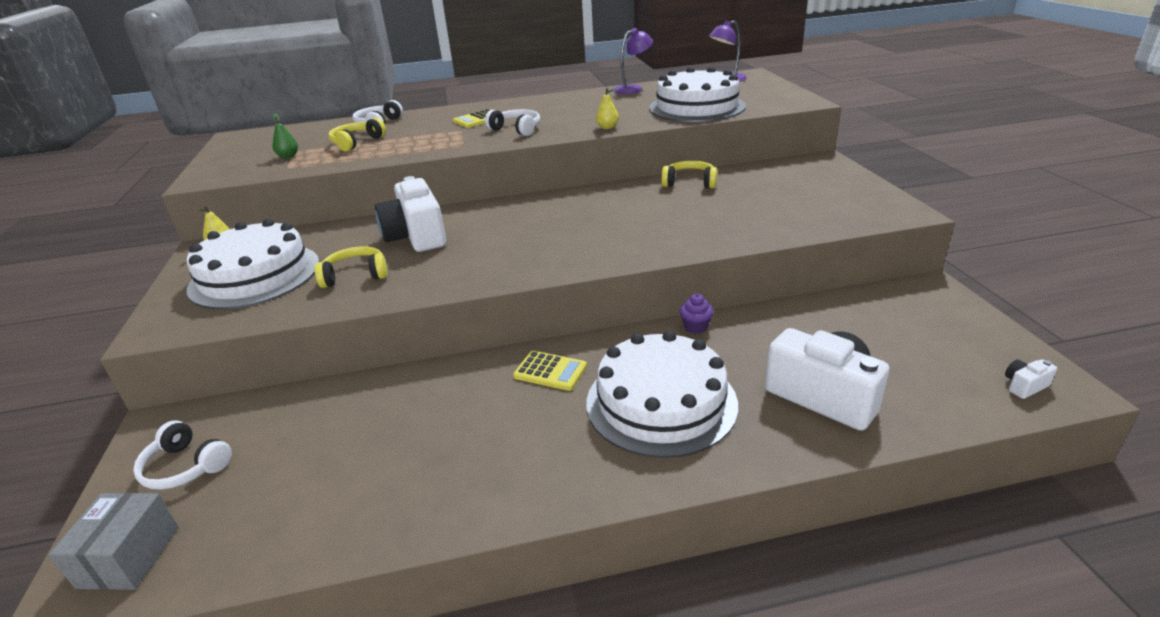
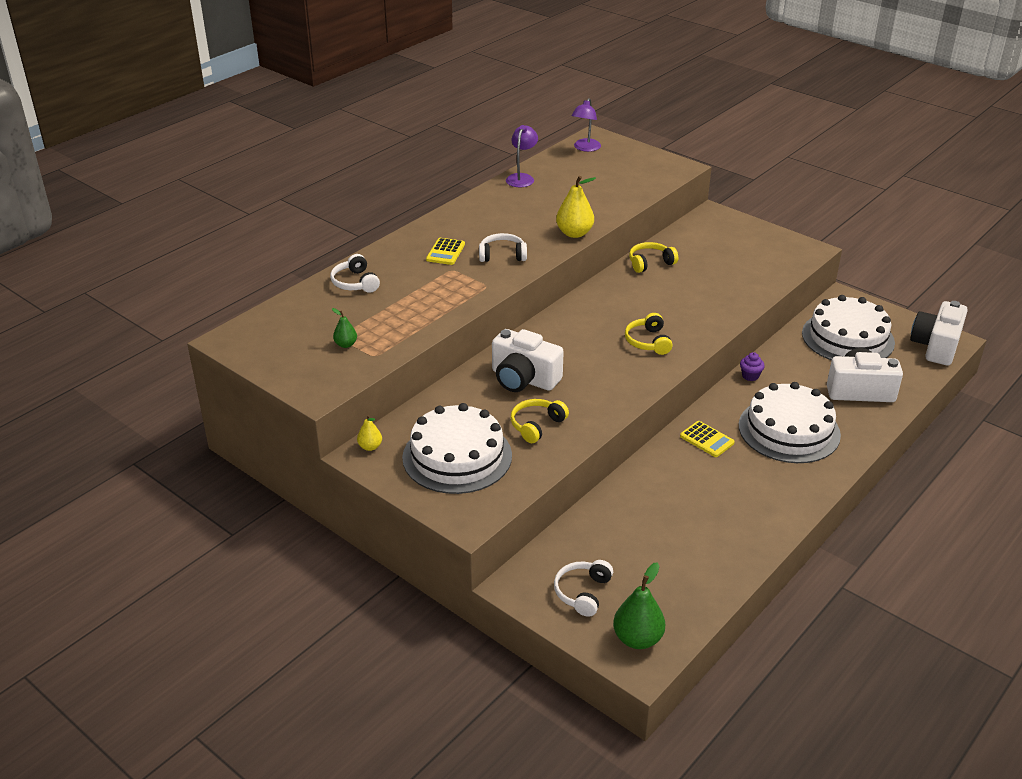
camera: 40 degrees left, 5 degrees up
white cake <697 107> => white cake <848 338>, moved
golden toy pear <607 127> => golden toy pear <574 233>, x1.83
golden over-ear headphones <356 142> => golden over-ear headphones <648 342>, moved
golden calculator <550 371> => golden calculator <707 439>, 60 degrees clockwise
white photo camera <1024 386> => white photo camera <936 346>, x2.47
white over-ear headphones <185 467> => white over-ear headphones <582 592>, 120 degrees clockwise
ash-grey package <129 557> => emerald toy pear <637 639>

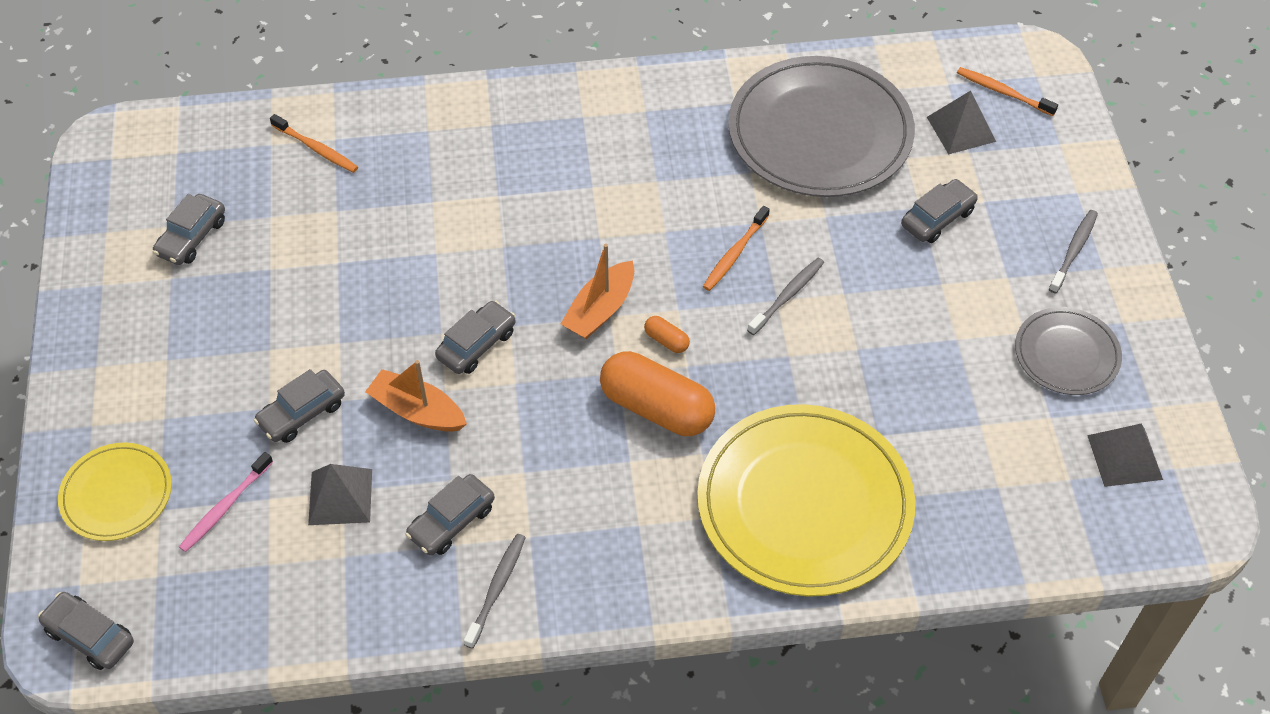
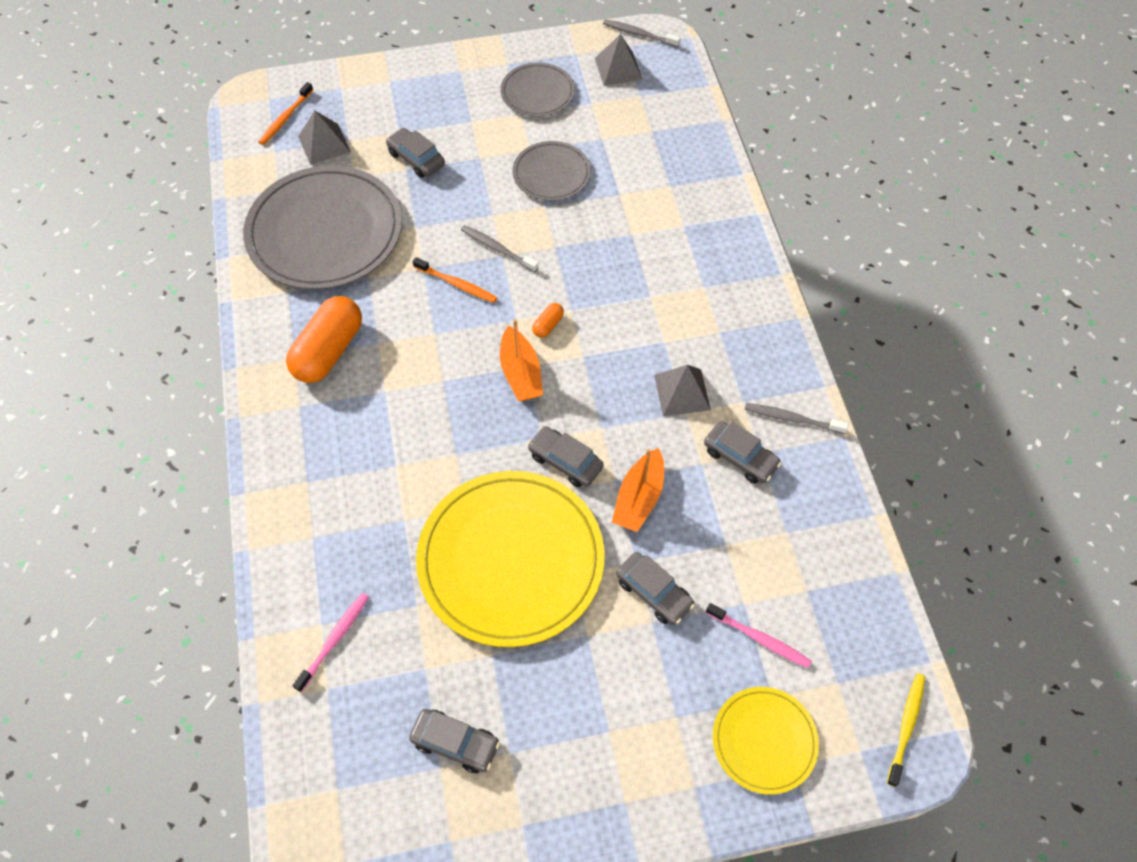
camera: 95 degrees left, 5 degrees up
bright orange dental brush <317 149> => rosy dental brush <335 639>
ash-grey dental brush <1074 250> => ash-grey dental brush <638 34>, moved
bright orange boat <600 310> => bright orange boat <520 373>, 45 degrees clockwise
bright orange pill <656 408> => bright orange pill <329 351>, moved
golden flat dish <804 504> => golden flat dish <511 560>, moved
ash-grey pyramid shape <340 496> => ash-grey pyramid shape <682 392>, moved
ash-grey automobile <90 636> => golden dental brush <906 726>
nothing => ash-grey flat dish <551 174>

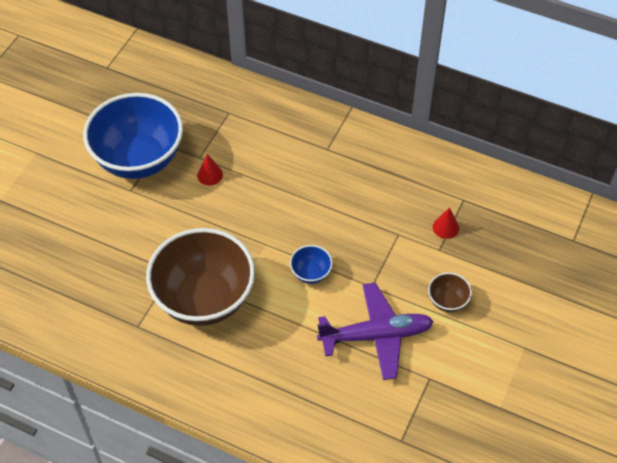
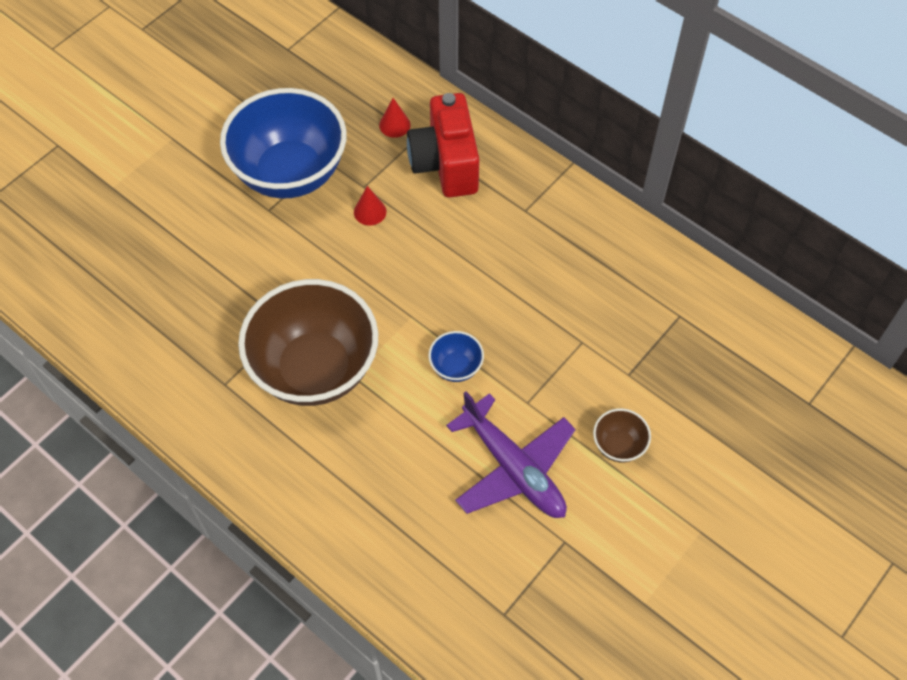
camera: 15 degrees right, 5 degrees up
red cone <445 227> => red cone <394 125>, moved
violet plane <376 335> => violet plane <514 468>, 45 degrees clockwise
nothing => red photo camera <445 164>

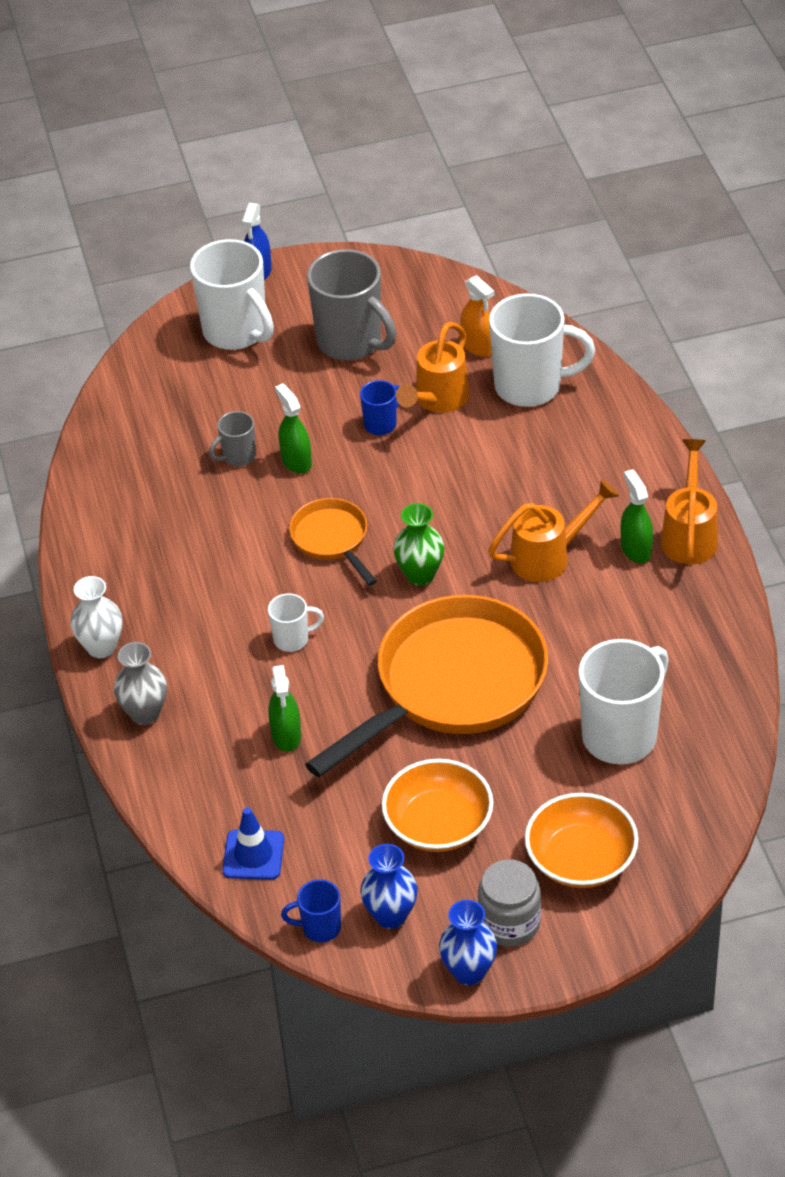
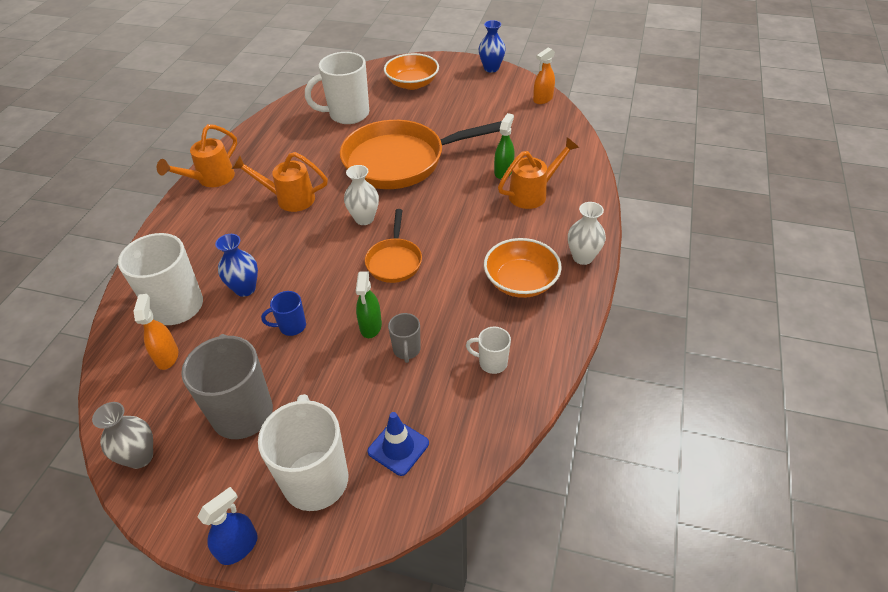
camera: 150 degrees left, 0 degrees up
bright orange watering pot <437 401> => bright orange watering pot <533 193>, moved
ash-grey coffee mug <238 457> => ash-grey coffee mug <406 350>, 90 degrees clockwise
emerald sprayer <636 549> => nothing
emerald vase <420 575> => white vase <364 219>
white coffee mug <292 639> => white coffee mug <492 363>, moved
ash-grey vase <145 713> => ash-grey vase <140 457>, moved
bright orange deep dish <438 824> => bright orange deep dish <521 281>, moved
blue traffic cone <253 855> => blue traffic cone <398 447>, moved
blue vase <390 915> => blue vase <245 289>, moved
ash-grey preserve jar <509 923> => nothing
blue coffee mug <320 928> => bright orange sprayer <542 99>

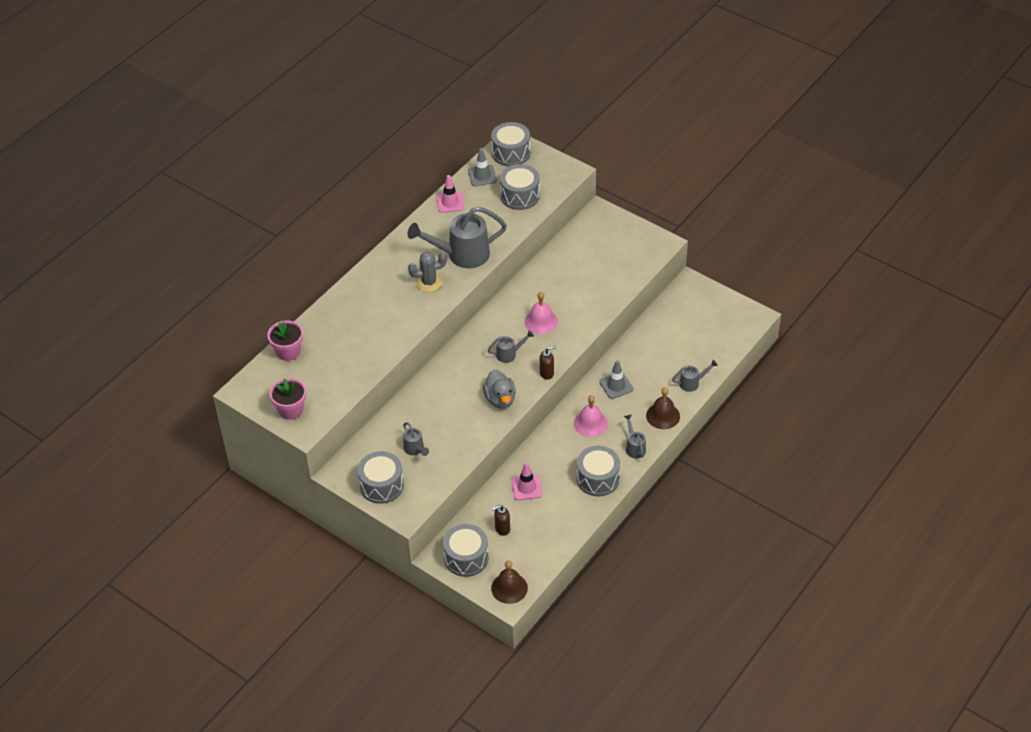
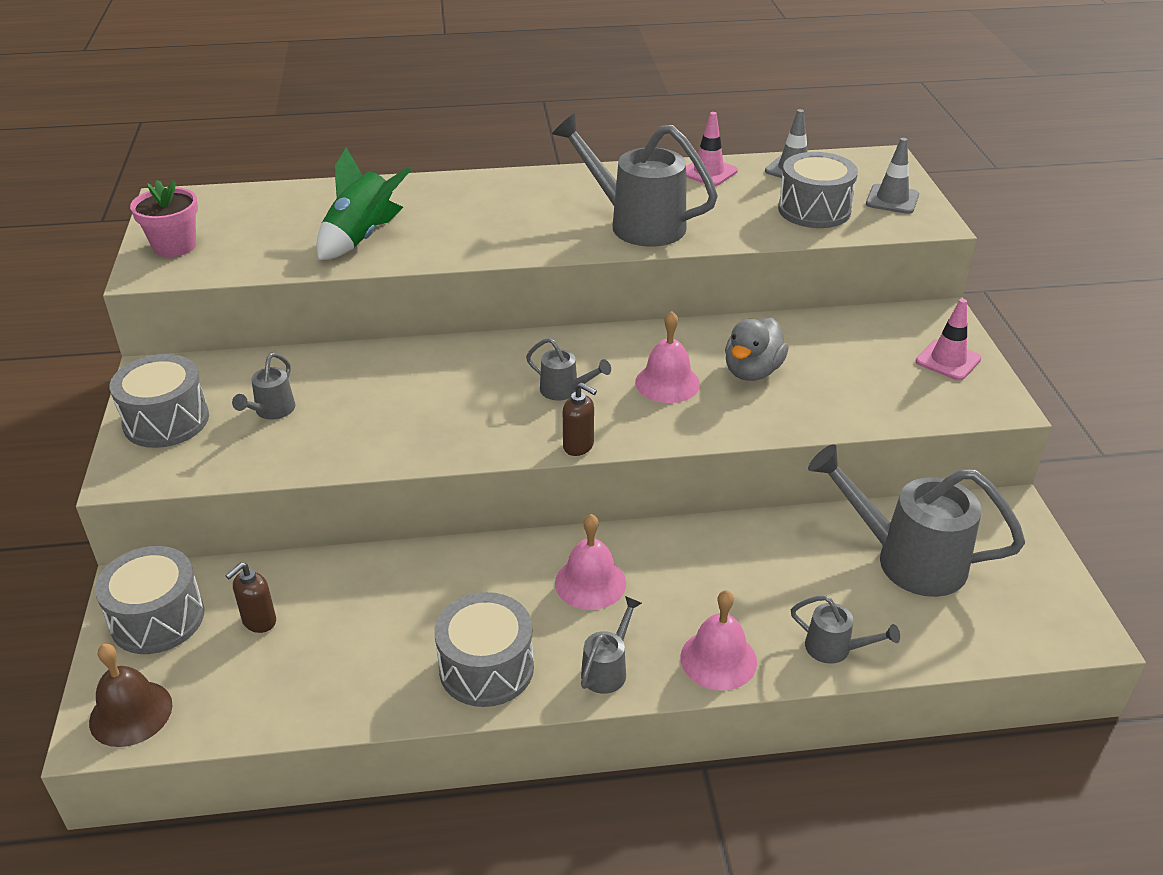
camera: 45 degrees right, 10 degrees down
ash-grey drum <511 153> => nothing
ash-grey cactus <429 282> => nothing
rosy flower pot <288 351> => nothing
ash-grey traffic cone <616 385> => ash-grey traffic cone <892 199>, moved
ash-grey duck <500 399> => ash-grey duck <752 371>, moved
dark brown bell <663 416> => rosy bell <718 659>
rosy traffic cone <526 487> => rosy traffic cone <948 360>, moved
dark brown pump bottle <502 529> => dark brown pump bottle <259 621>, 75 degrees counterclockwise
nothing => emerald spaceship <362 237>
nothing => ash-grey watering pot <907 559>

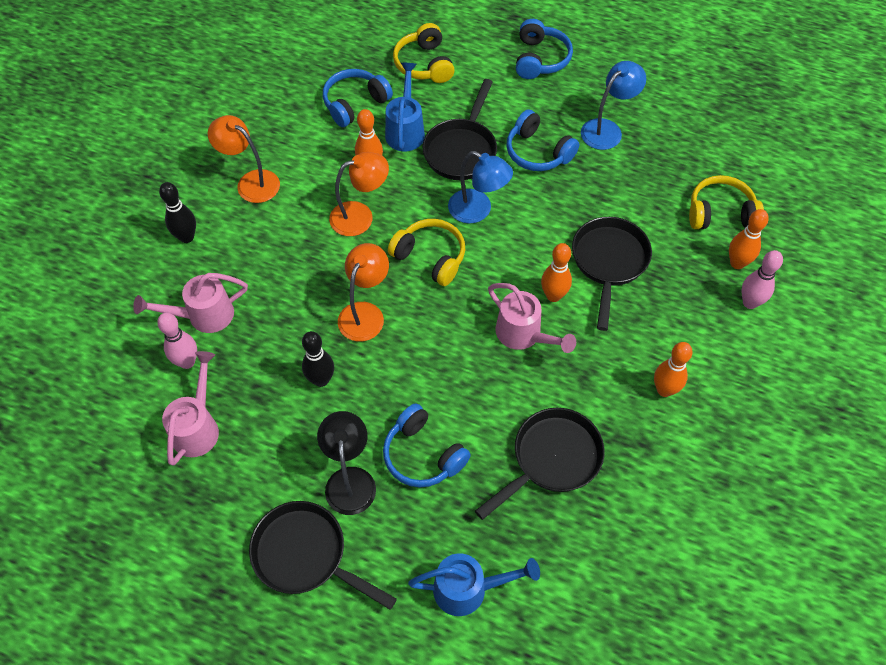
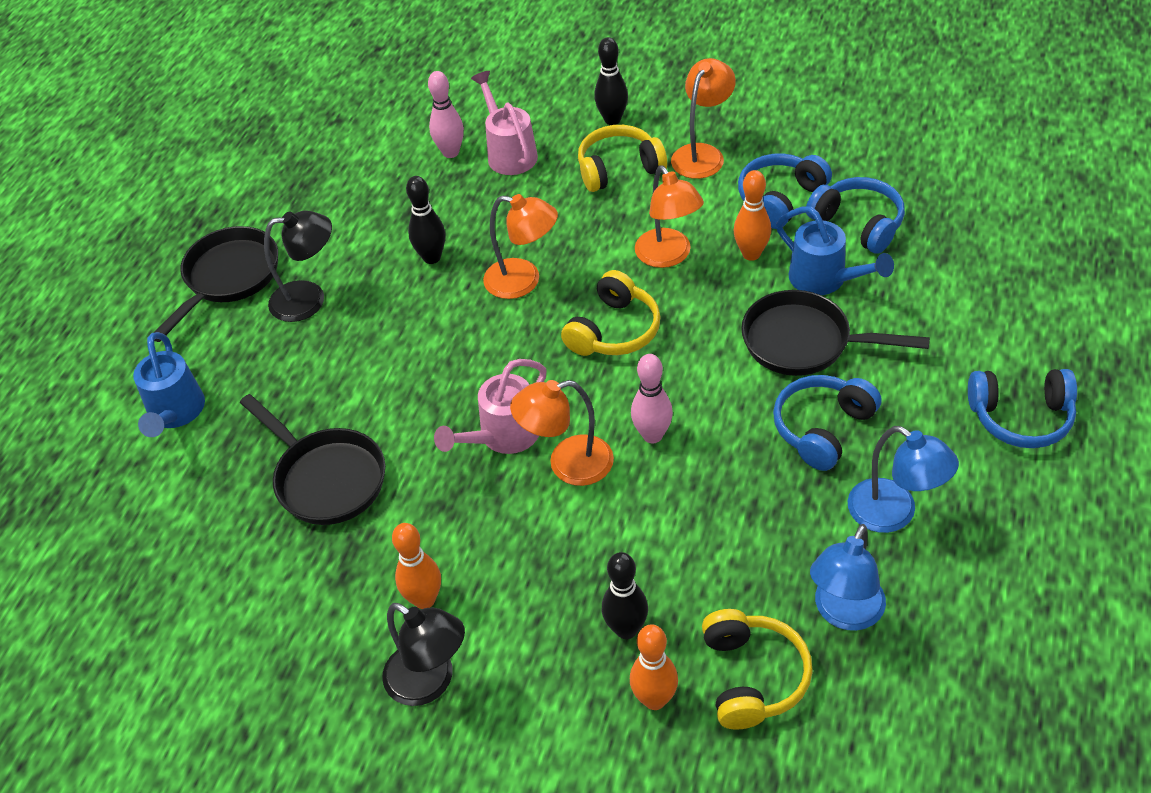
camera: 90 degrees right, 10 degrees down
golden over-ear headphones <424 64> => golden over-ear headphones <619 168>, moved
blue watering pot <405 130> => blue watering pot <824 280>, 45 degrees clockwise
blue lamp <477 211> => blue lamp <844 613>, moved
jet-black pan <609 262> => nothing
bright orange bowling pin <553 296> => bright orange lamp <567 464>
rosy bowling pin <750 302> => rosy bowling pin <652 435>, moved
rosy watering pot <197 427> => nothing
blue over-ear headphones <423 455> => blue over-ear headphones <780 198>, moved
nothing => jet-black bowling pin <626 629>
nothing => jet-black lamp <430 682>

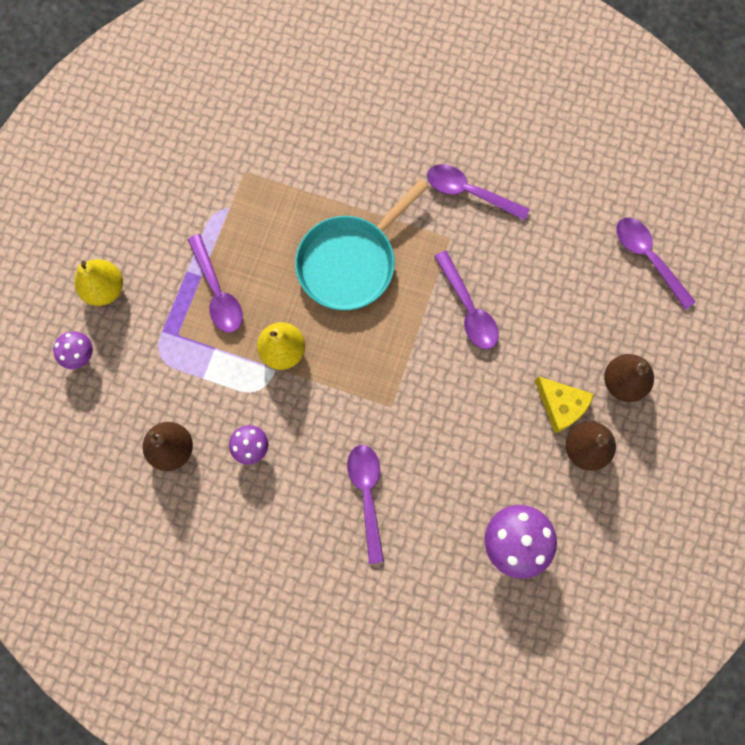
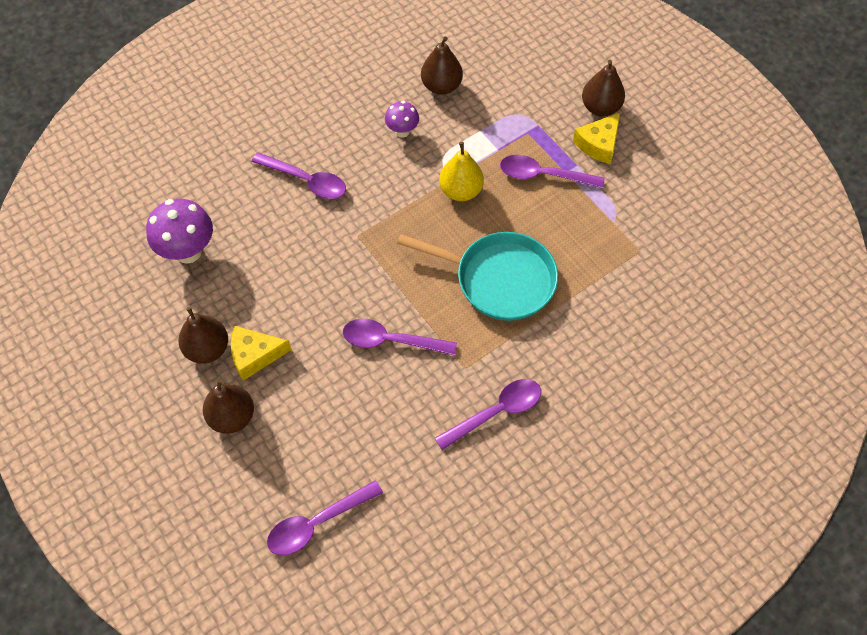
camera: 125 degrees right, 15 degrees down
turquoise pan <350 262> => turquoise pan <499 279>, 120 degrees clockwise
violet teaspoon <648 258> => violet teaspoon <317 523>, 150 degrees clockwise
golden toy pear <105 289> => dark brown toy pear <600 107>
violet fungus <81 355> => nothing
nothing => golden piece of cheese <599 144>

